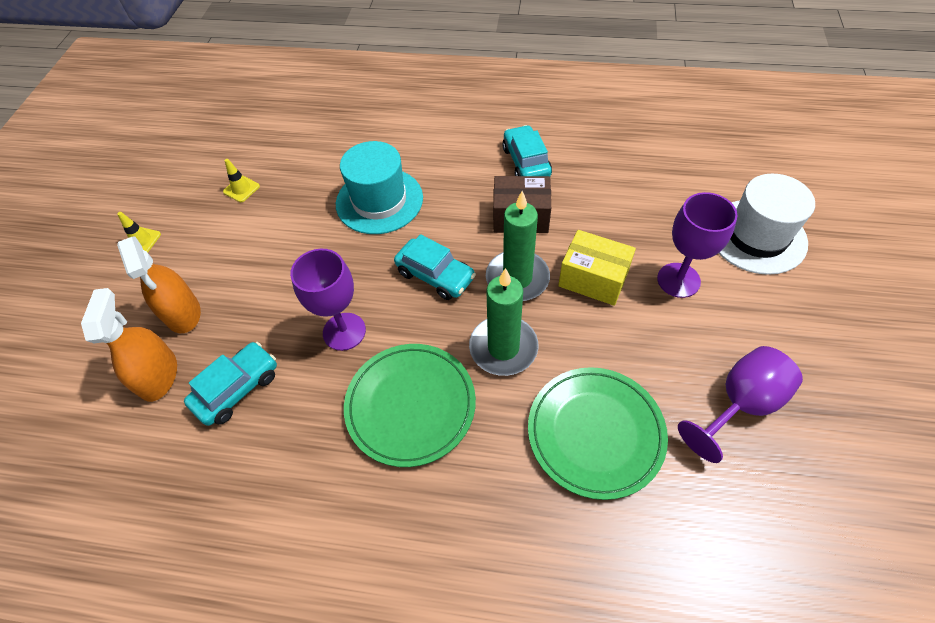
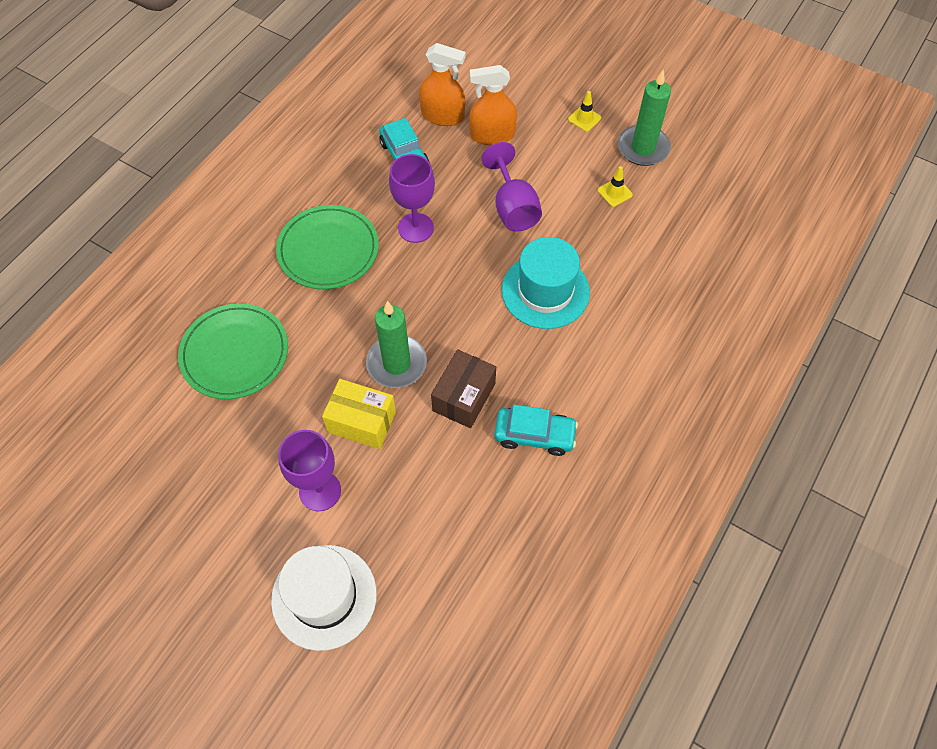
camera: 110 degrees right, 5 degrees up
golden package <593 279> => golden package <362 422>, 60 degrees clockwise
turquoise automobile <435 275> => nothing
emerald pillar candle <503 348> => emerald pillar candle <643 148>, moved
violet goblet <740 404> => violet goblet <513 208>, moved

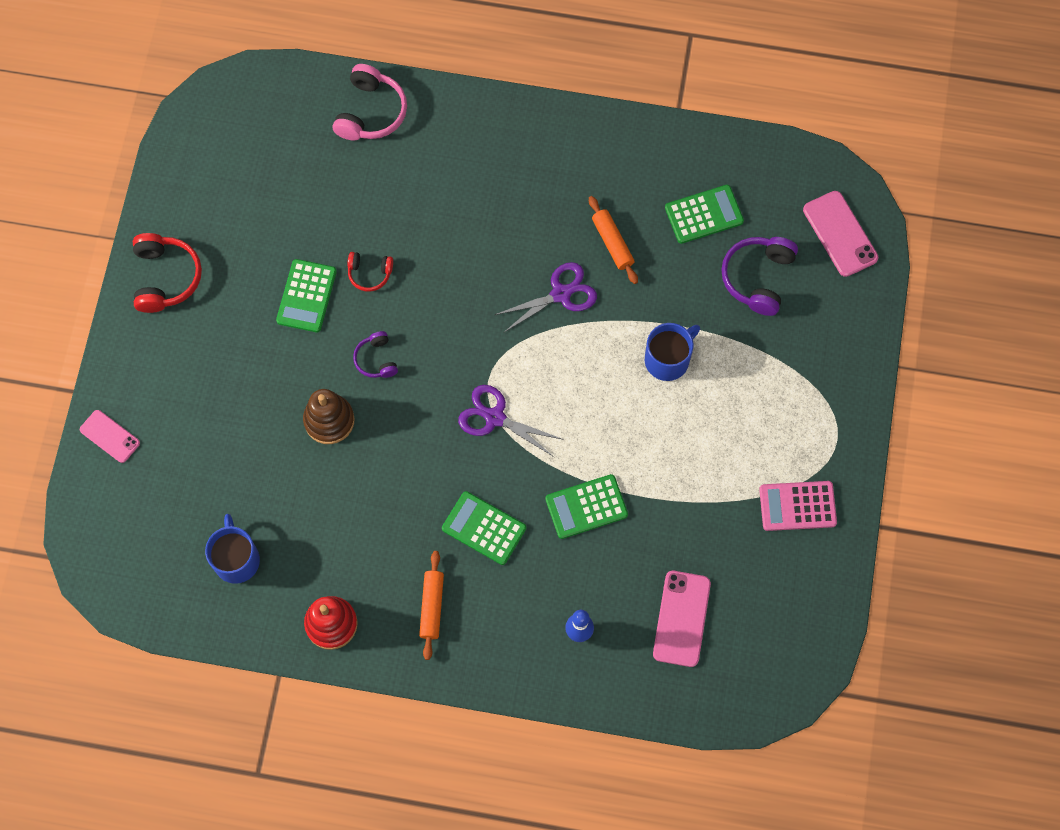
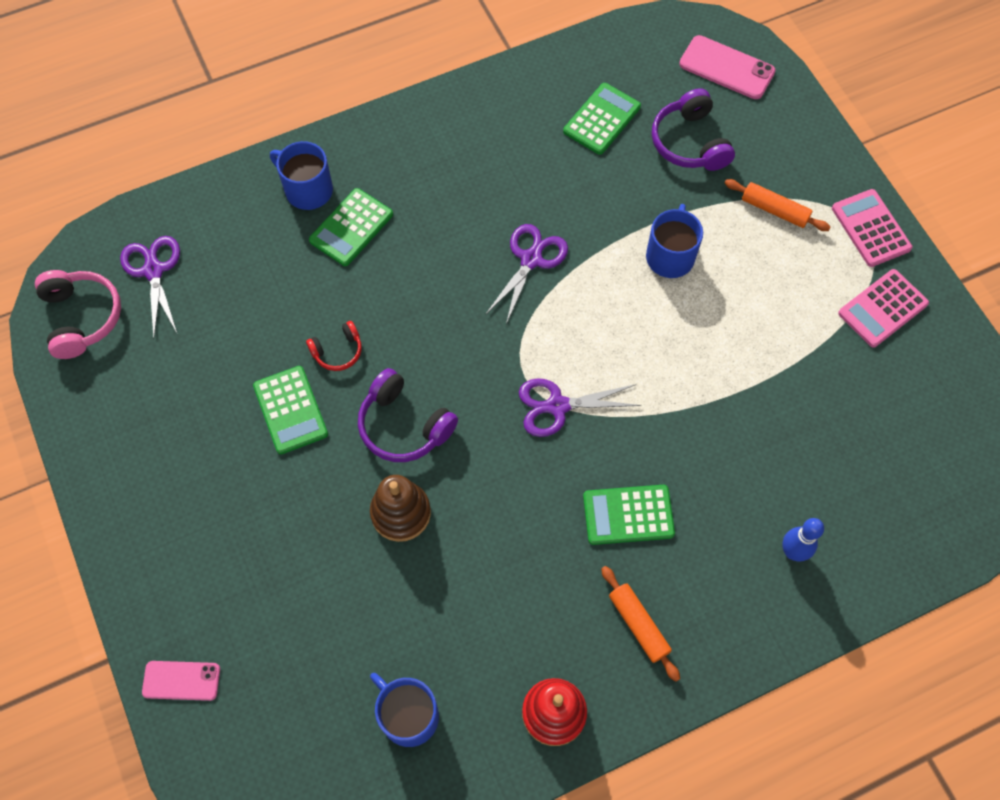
camera: 35 degrees left, 5 degrees down
rosy over-ear headphones <371 112> => rosy over-ear headphones <82 318>, moved
bright orange pastry roller <612 243> => bright orange pastry roller <774 210>, moved
red over-ear headphones <165 277> => nothing
violet over-ear headphones <376 359> => violet over-ear headphones <404 425>, x1.72
emerald calculator <586 507> => emerald calculator <351 227>, moved
rosy smartphone <681 618> => nothing
nothing => blue coffee mug <308 190>
nothing => rosy calculator <871 228>
nothing => violet pair of scissors <153 270>

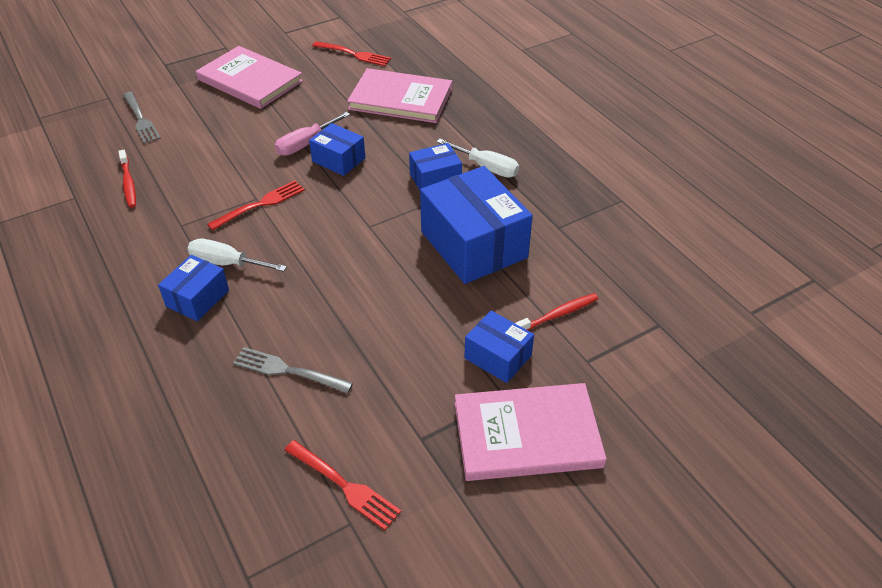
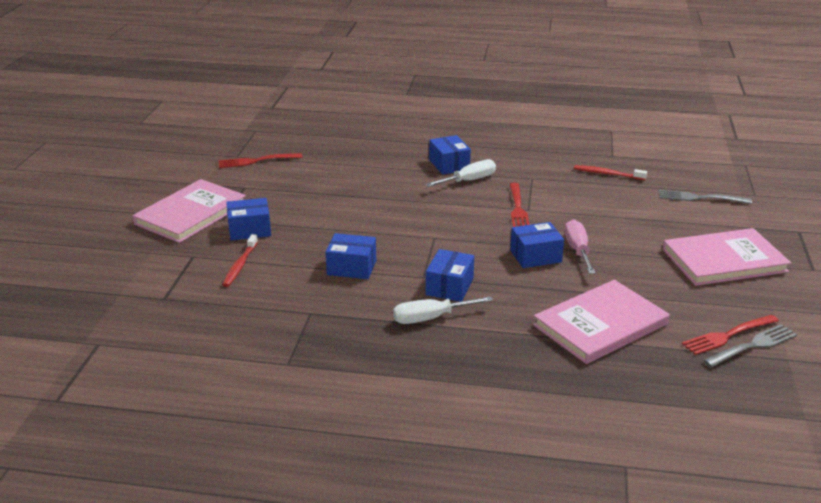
camera: 130 degrees right, 15 degrees down
blue package <473 244> => blue package <351 267>, x0.53
ash-grey fork <288 371> => ash-grey fork <753 346>, moved

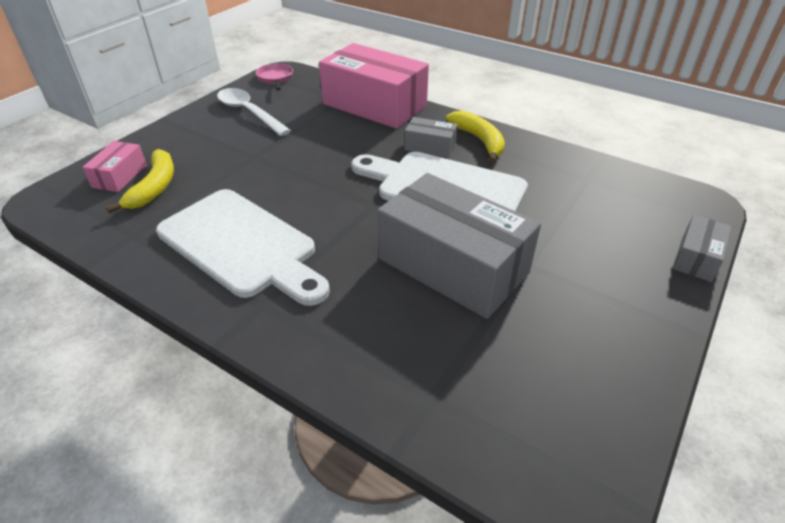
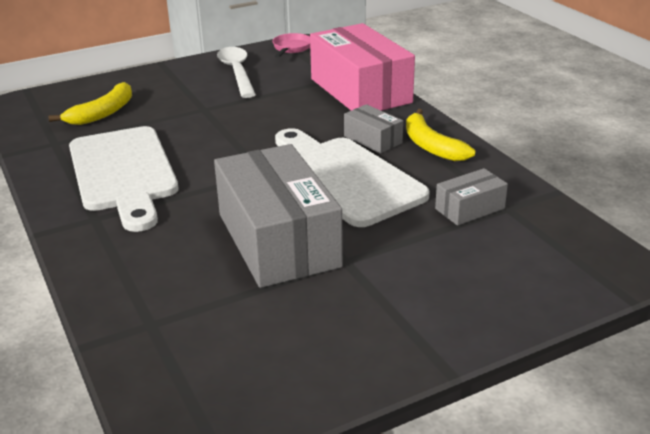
camera: 30 degrees right, 10 degrees down
golden banana fruit <479 140> => golden banana fruit <431 146>, 150 degrees clockwise
rosy package <120 176> => nothing
ash-grey package <696 258> => ash-grey package <470 208>, moved

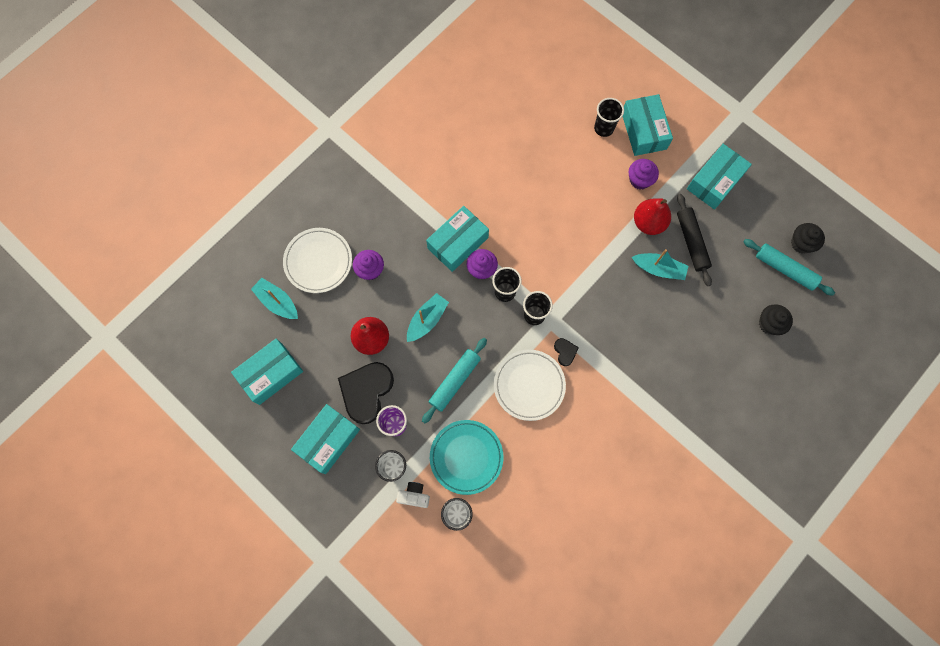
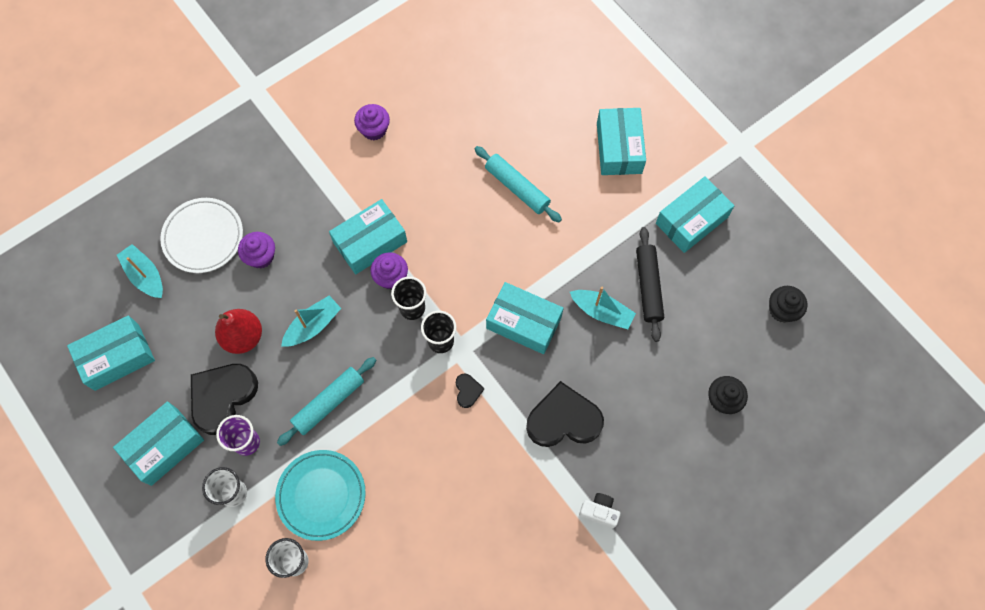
camera: 10 degrees right, 5 degrees down
jet-black tumbler <604 128> => nothing
violet cupcake <640 180> => violet cupcake <374 129>, moved
red toy pear <648 223> => nothing
turquoise pastry roller <785 269> => turquoise pastry roller <517 188>, moved
white flat dish <529 385> => nothing
white photo camera <414 496> => white photo camera <599 512>, moved
nothing => turquoise package <524 322>
nothing => jet-black heart shape <563 419>

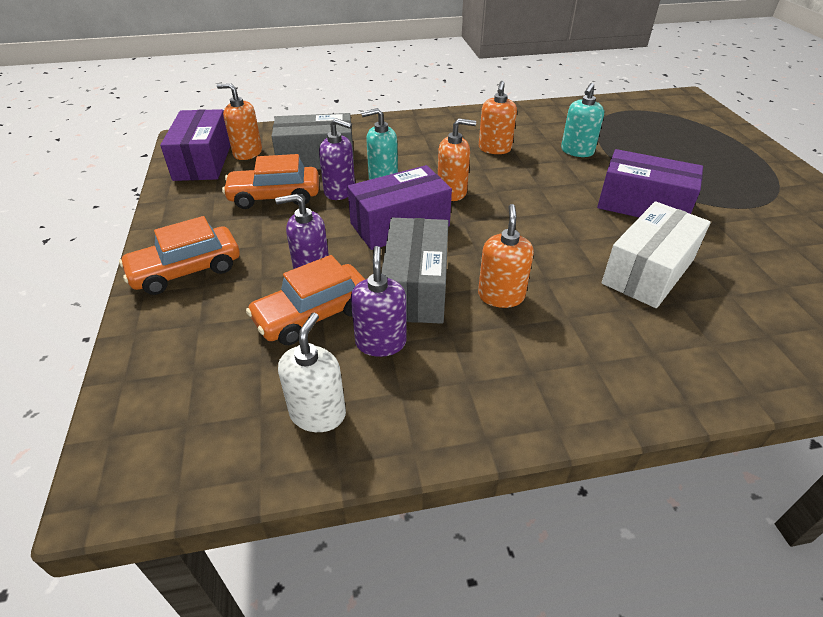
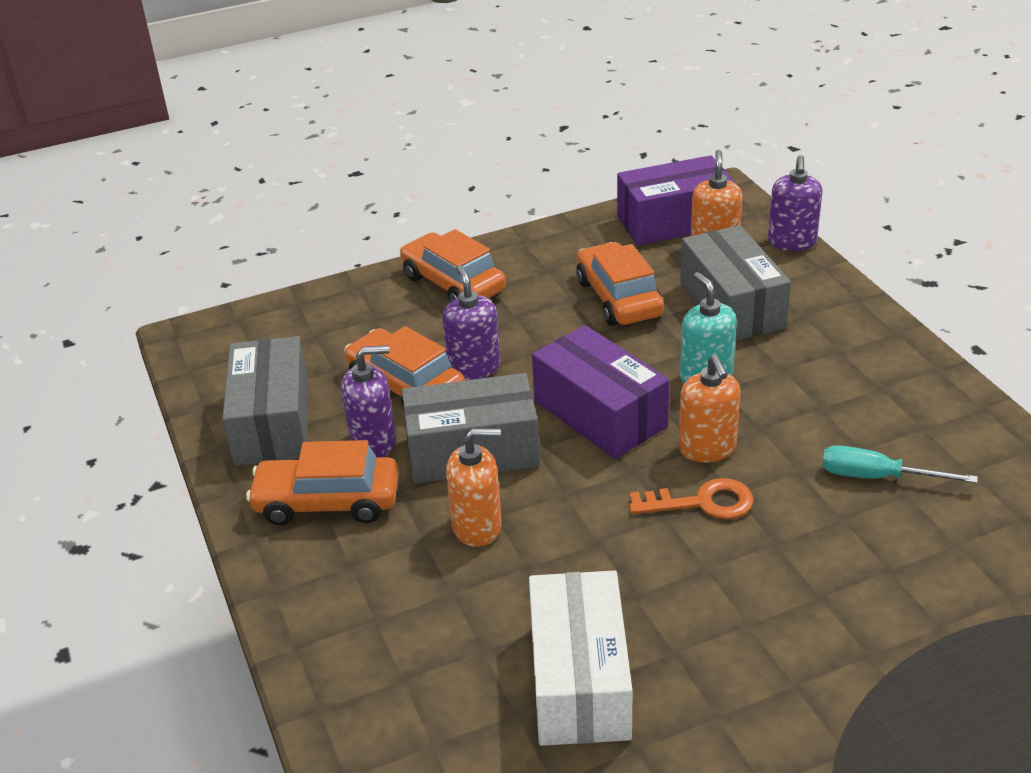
camera: 80 degrees right, 5 degrees down
bright orange pump bottle <494 149> => turquoise flat screwdriver <877 477>
turquoise pump bottle <577 151> => nothing
violet pump bottle <340 191> => violet pump bottle <792 242>, moved
violet package <643 205> => nothing
white package <648 271> => white package <579 680>, 60 degrees clockwise
white pump bottle <318 413> => ash-grey package <272 422>
nothing => bright orange automobile <327 502>
nothing => bright orange key <702 503>

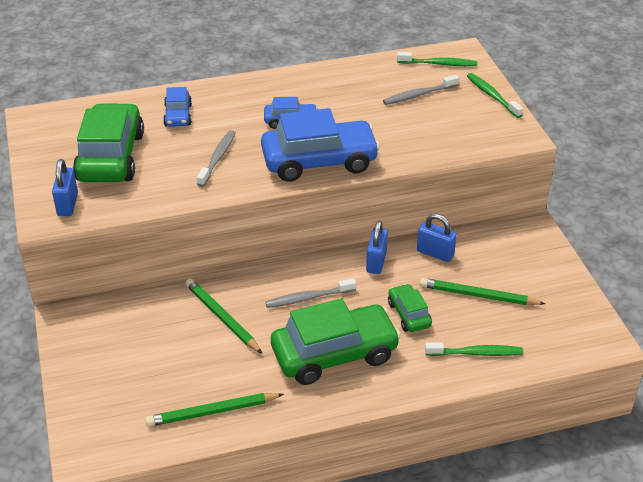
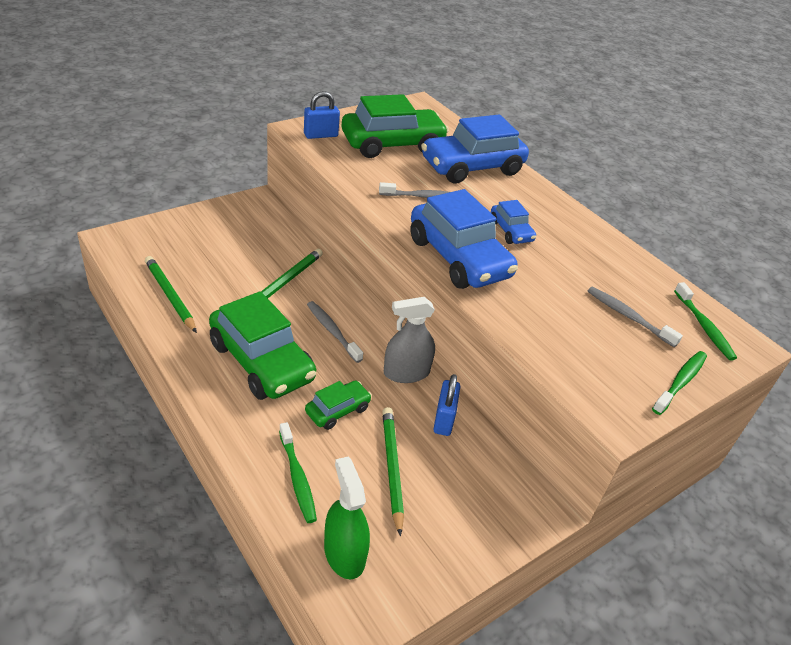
camera: 65 degrees right, 0 degrees up
blue automobile <178 115> => blue automobile <472 167>, x2.02
blue lock <376 262> => ash-grey sprayer <406 373>
nothing => emerald sprayer <344 553>

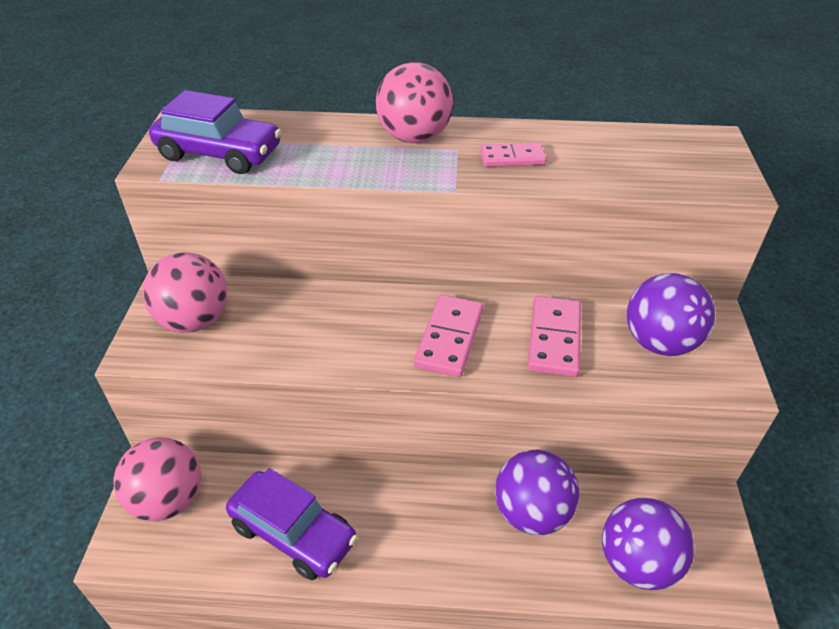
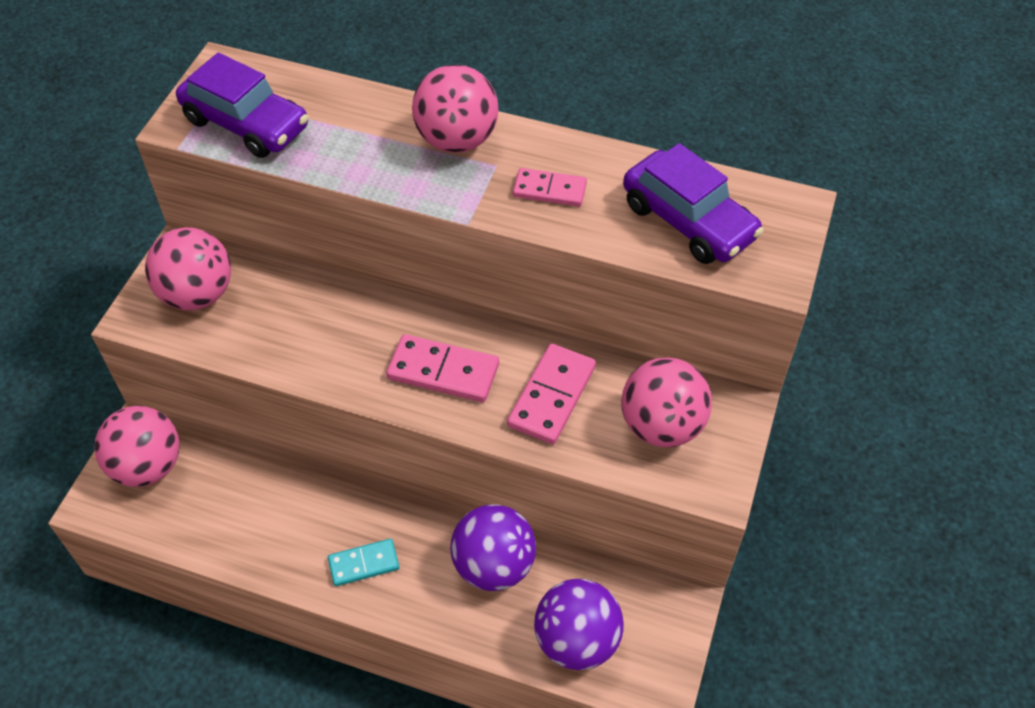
camera: 15 degrees right, 10 degrees up
violet ball <659 342> => rosy ball <661 425>
rosy domino piece <449 338> => rosy domino piece <443 371>, 75 degrees clockwise
violet automobile <293 533> => violet automobile <688 221>, moved
nothing => turquoise domino piece <364 564>

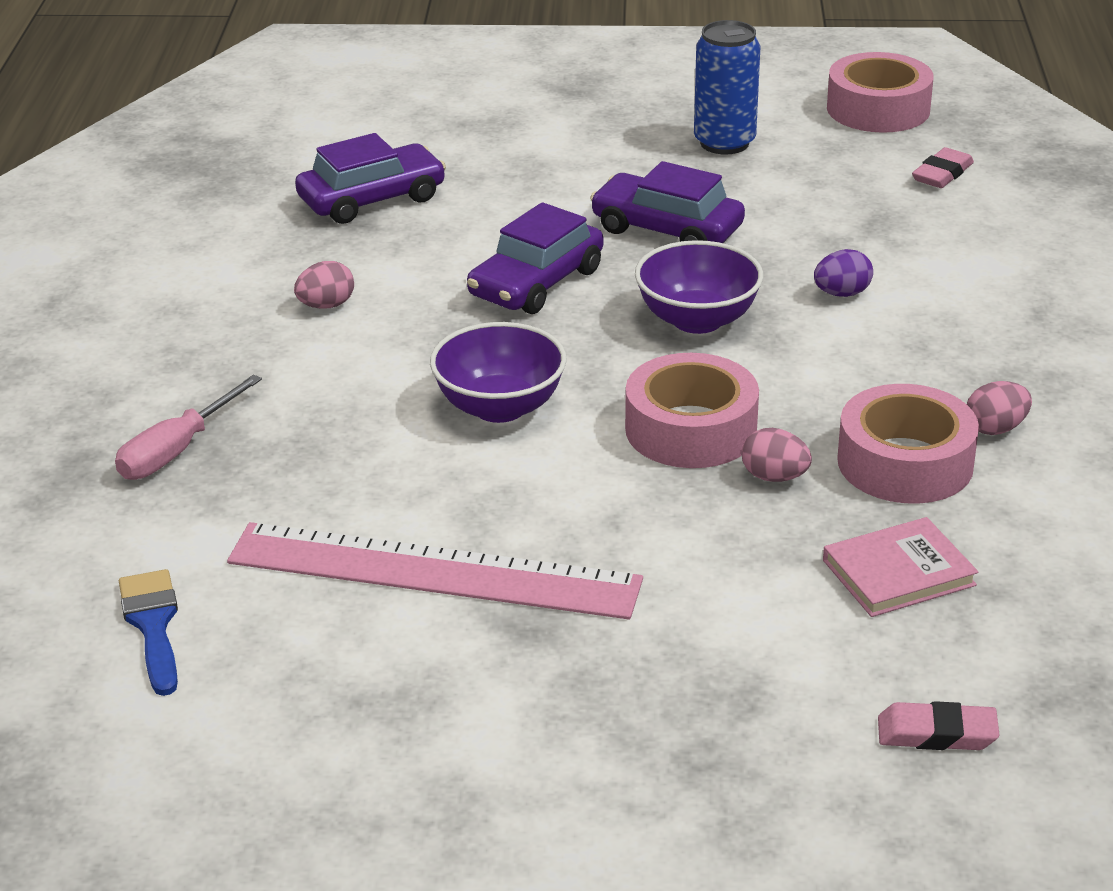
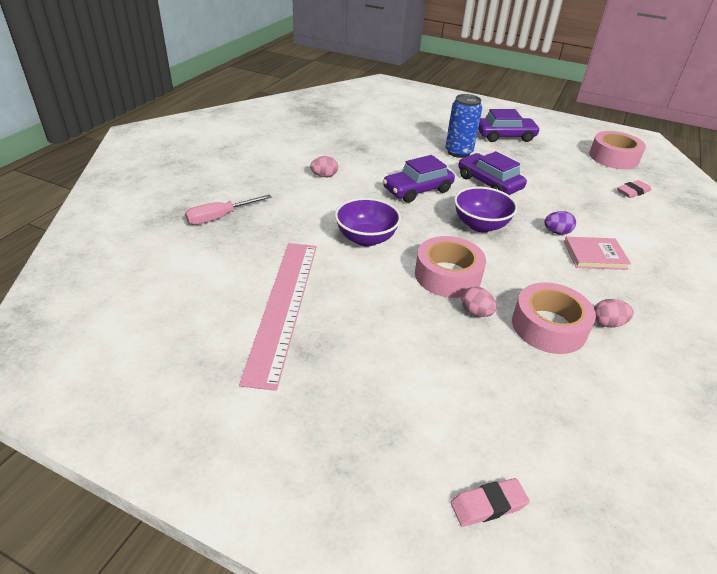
camera: 20 degrees right, 5 degrees up
blue can <724 143> => blue can <458 152>, moved
violet automobile <372 199> => violet automobile <505 136>, moved
rosy hardcover <898 573> => rosy hardcover <594 256>, moved
rosy straightedge <433 571> => rosy straightedge <283 307>, 60 degrees clockwise
blue brush <152 625> => nothing
rosy gum eraser <936 733> => rosy gum eraser <488 505>, 45 degrees counterclockwise

